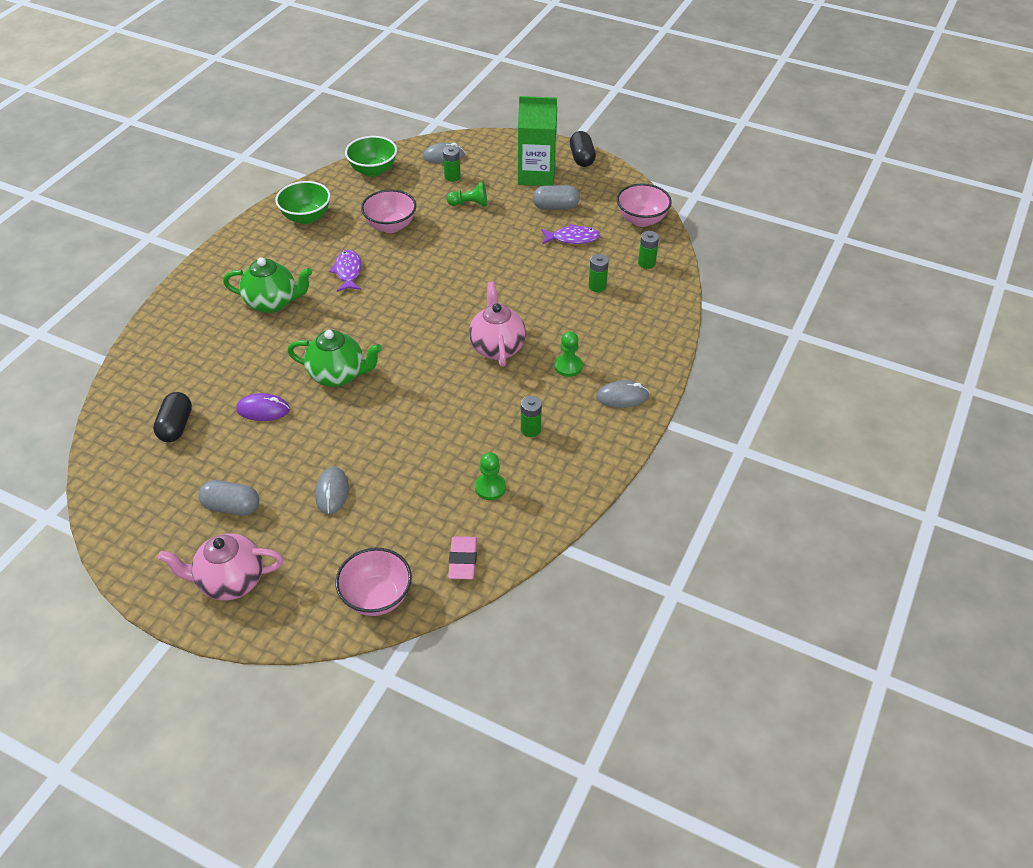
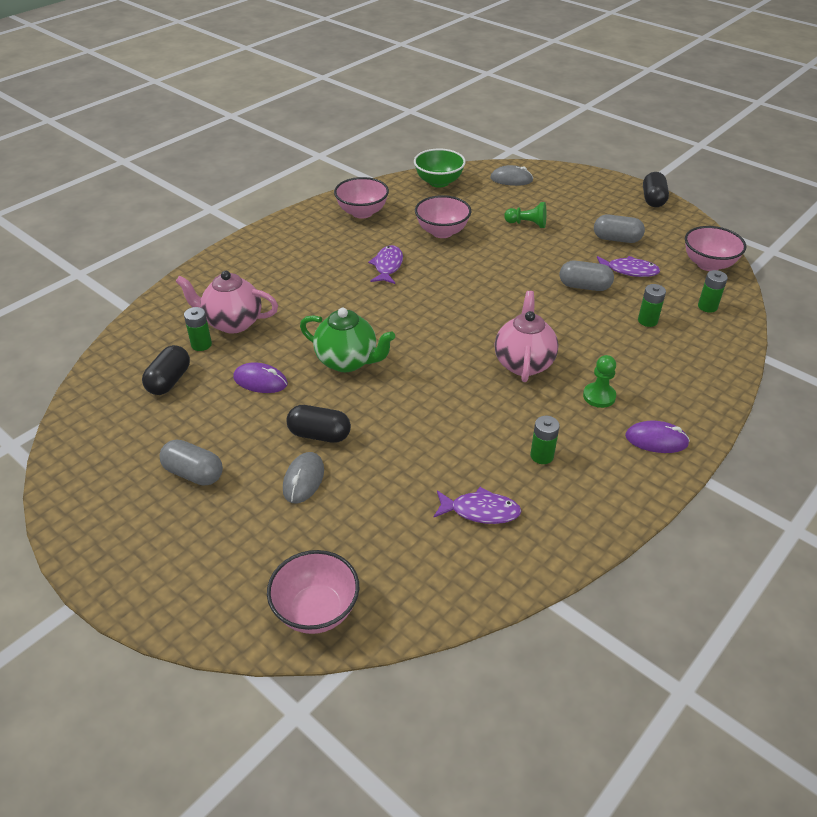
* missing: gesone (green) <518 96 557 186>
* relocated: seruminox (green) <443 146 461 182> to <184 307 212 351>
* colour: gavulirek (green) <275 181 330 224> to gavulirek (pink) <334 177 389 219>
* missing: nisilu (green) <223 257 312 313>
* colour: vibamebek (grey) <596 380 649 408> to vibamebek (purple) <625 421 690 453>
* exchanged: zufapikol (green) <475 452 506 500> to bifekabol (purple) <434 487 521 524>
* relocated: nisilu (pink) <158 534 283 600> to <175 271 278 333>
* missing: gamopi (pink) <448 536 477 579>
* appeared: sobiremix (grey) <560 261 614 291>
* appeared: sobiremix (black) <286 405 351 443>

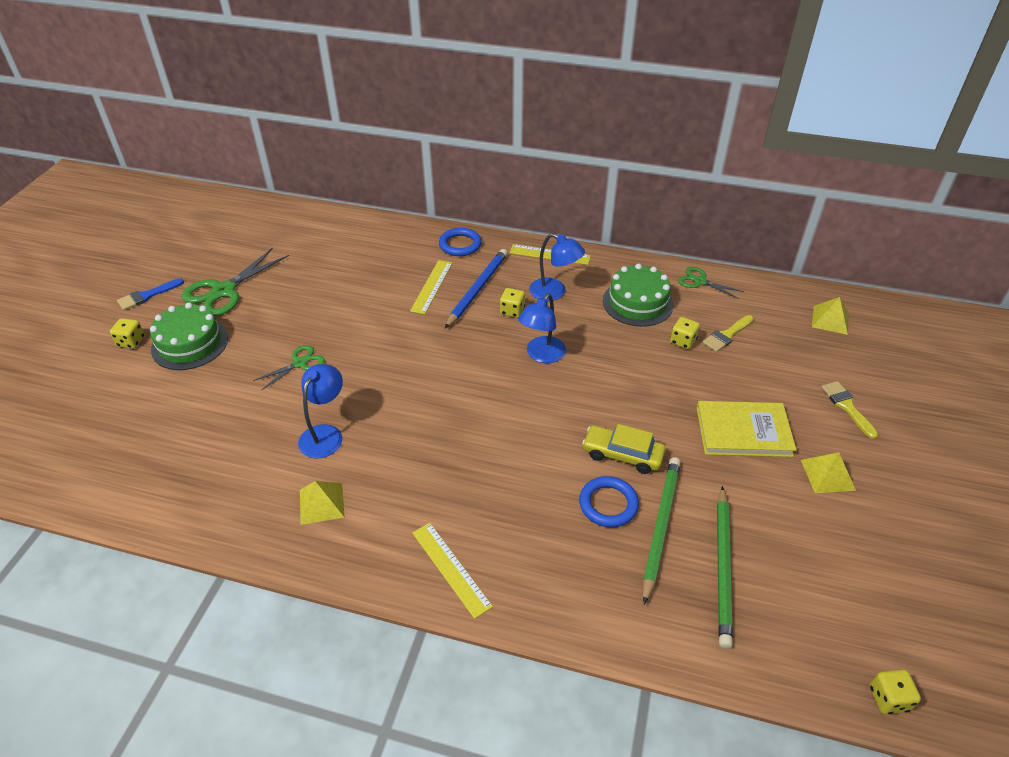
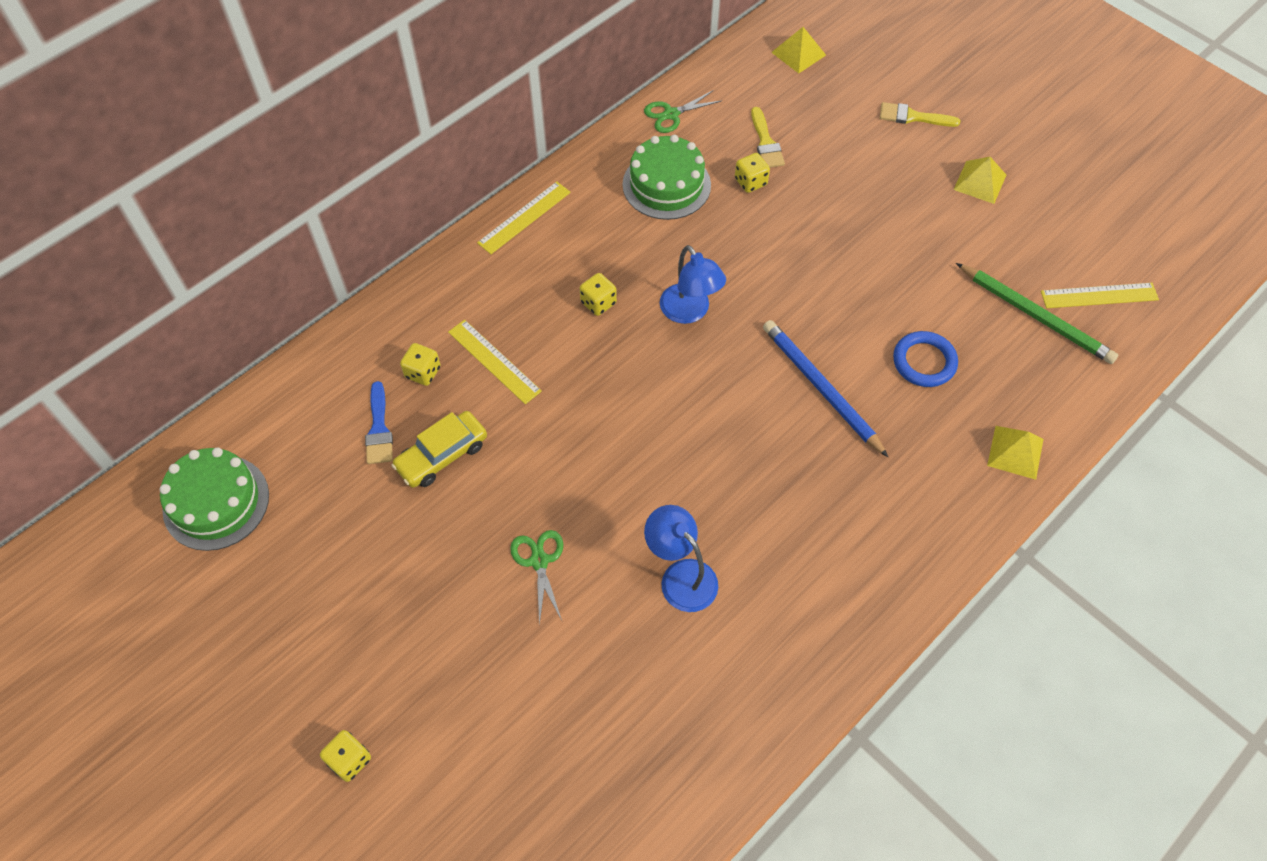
* missing: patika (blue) <439 228 482 256>
* missing: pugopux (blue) <529 233 585 301>
* missing: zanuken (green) <181 248 289 316>
* relocated: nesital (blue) <445 249 508 328> to <763 320 888 457>
* relocated: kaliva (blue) <117 278 184 310> to <365 381 393 464>
* relocated: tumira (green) <150 302 228 370> to <159 447 269 551>
* missing: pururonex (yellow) <697 401 797 457>
* relocated: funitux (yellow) <582 424 666 474> to <391 411 487 488>
* missing: nesital (green) <643 457 681 605>
* relocated: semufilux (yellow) <300 481 345 525> to <987 426 1044 480>
* relocated: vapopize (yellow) <412 523 493 619> to <1041 283 1159 308>
* relocated: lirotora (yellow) <870 669 921 714> to <400 343 440 386>

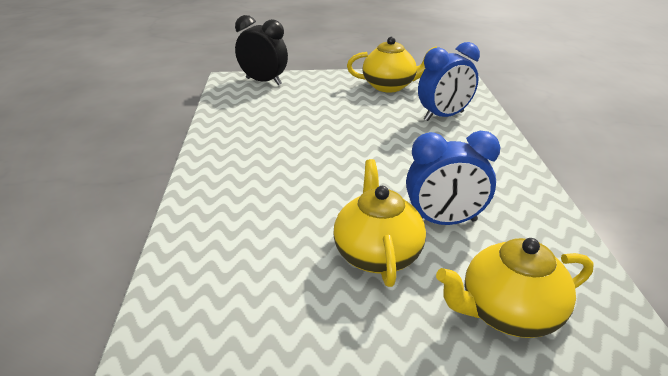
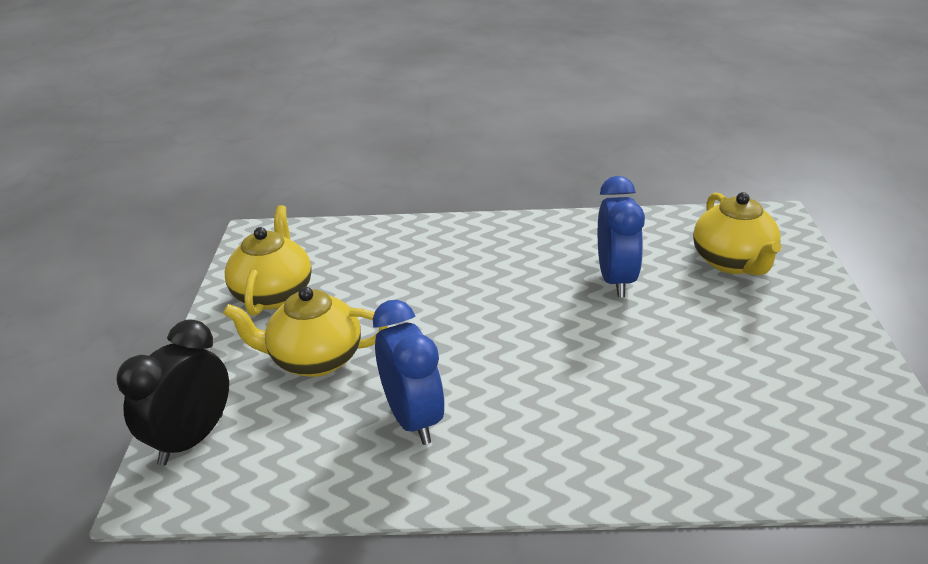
* relocated: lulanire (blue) <418 42 480 121> to <373 300 445 445>
* relocated: nisilu (yellow) <333 159 426 287> to <223 287 388 377>

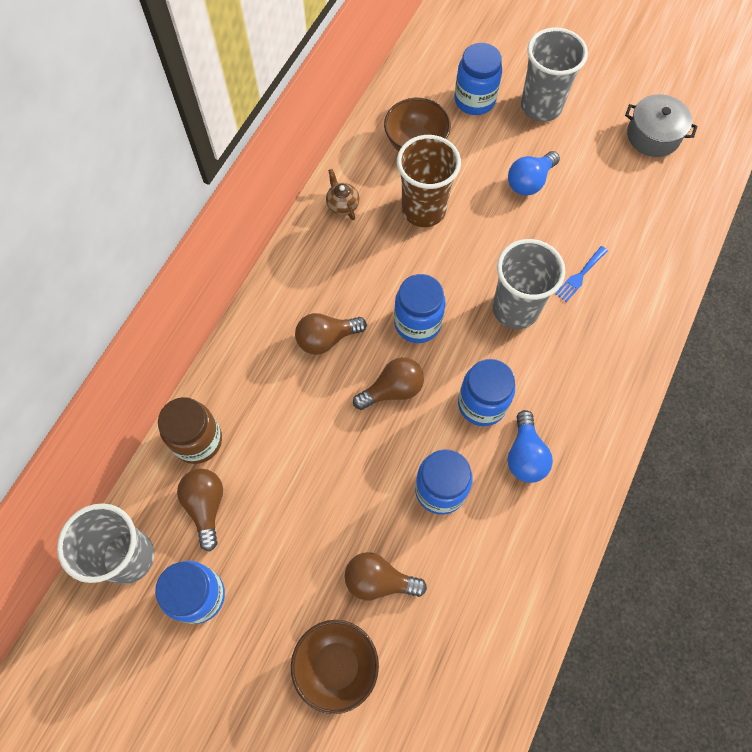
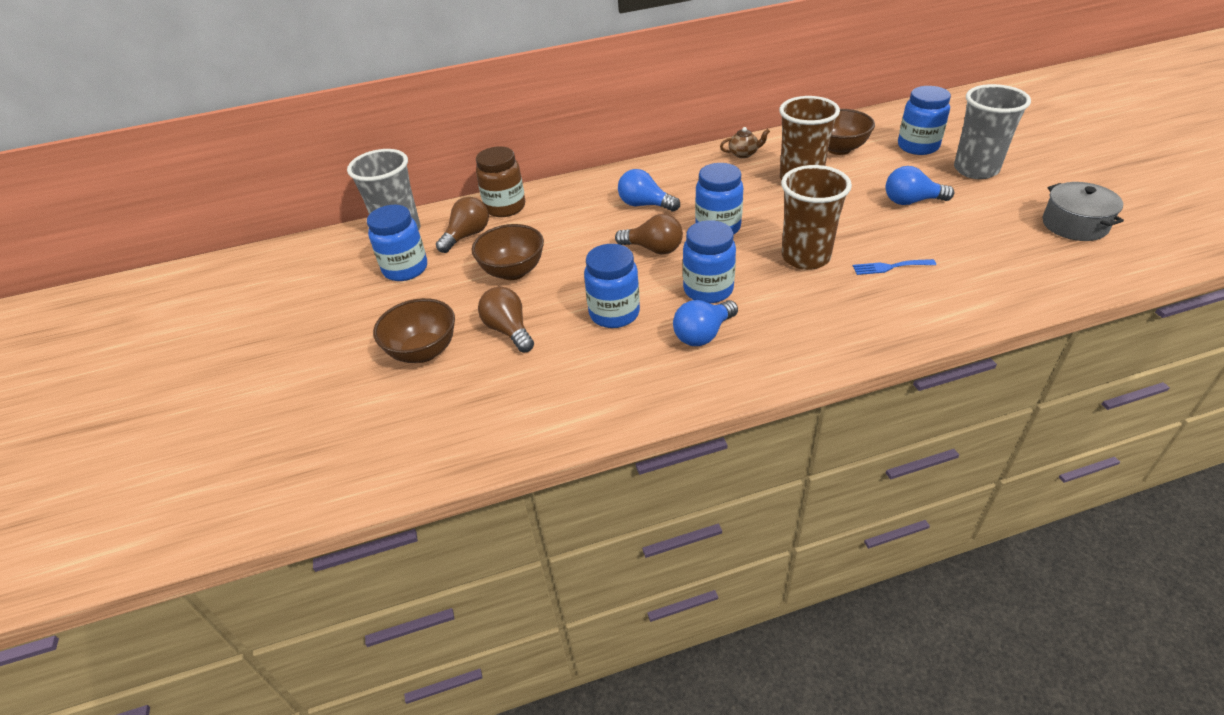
* spun: nisilu (brown) <326 169 360 220> = <720 127 770 158> 60 degrees clockwise
* colour: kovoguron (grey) <492 239 565 329> to kovoguron (brown) <781 165 852 270>
* colour: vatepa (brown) <295 313 367 355> to vatepa (blue) <618 169 680 211>
* appeared: gavulirek (brown) <472 224 544 280>

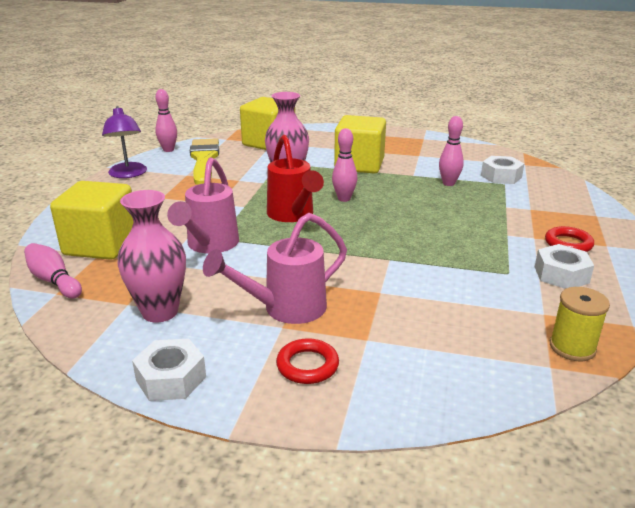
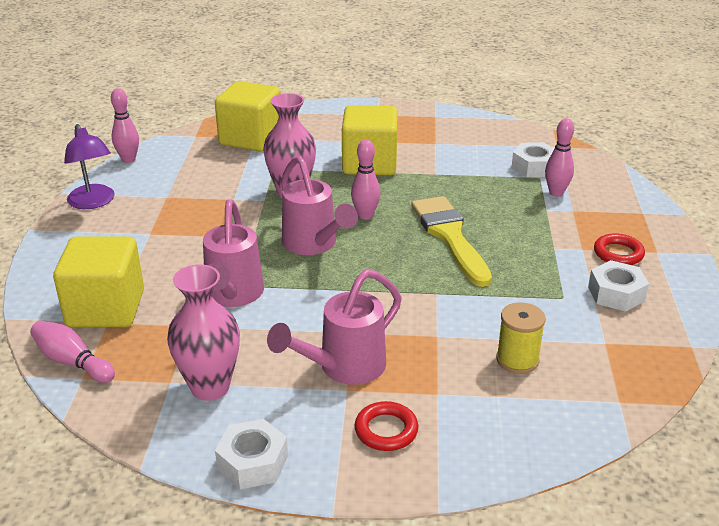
* relocated: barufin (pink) <439 116 464 186> to <545 119 574 197>
* colour: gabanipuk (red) <267 135 324 222> to gabanipuk (pink) <281 156 358 255>
* relocated: kaliva (yellow) <190 138 219 185> to <411 196 492 287>
* relocated: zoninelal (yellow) <550 287 610 361> to <496 302 546 374>

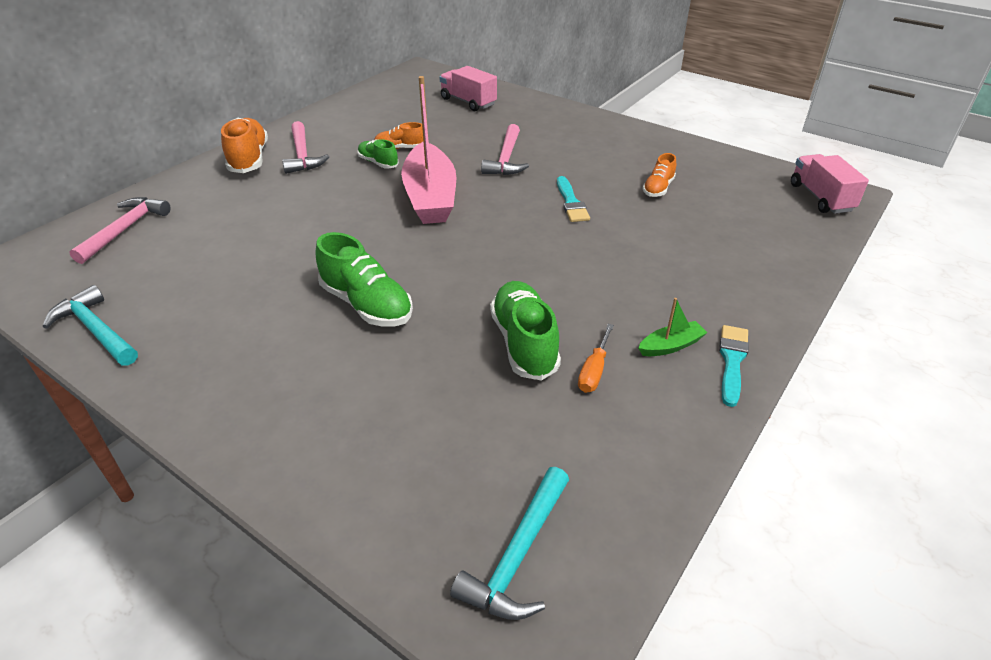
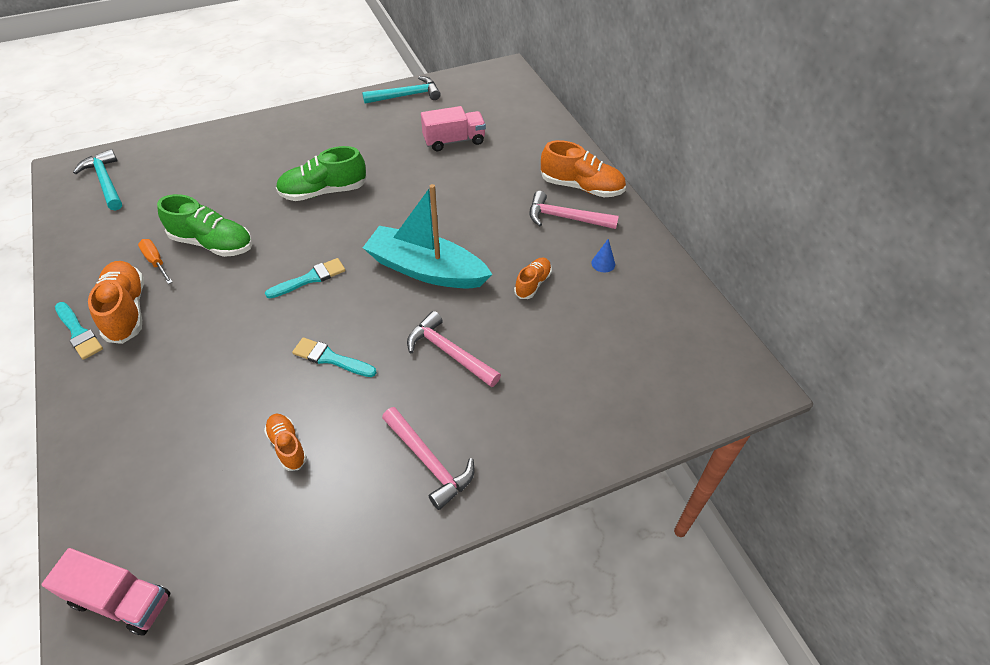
* relocated: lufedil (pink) <439 66 497 111> to <421 106 486 151>
* colour: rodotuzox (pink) <401 76 456 224> to rodotuzox (turquoise) <363 184 493 289>
* missing: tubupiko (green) <357 139 399 169>
* relocated: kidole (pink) <69 197 171 264> to <382 407 474 510>
* exchanged: rodotuzox (green) <638 298 707 356> to tubupiko (orange) <88 261 144 344>
* appeared: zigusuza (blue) <591 239 615 273>
* appeared: kaliva (turquoise) <265 258 346 298>

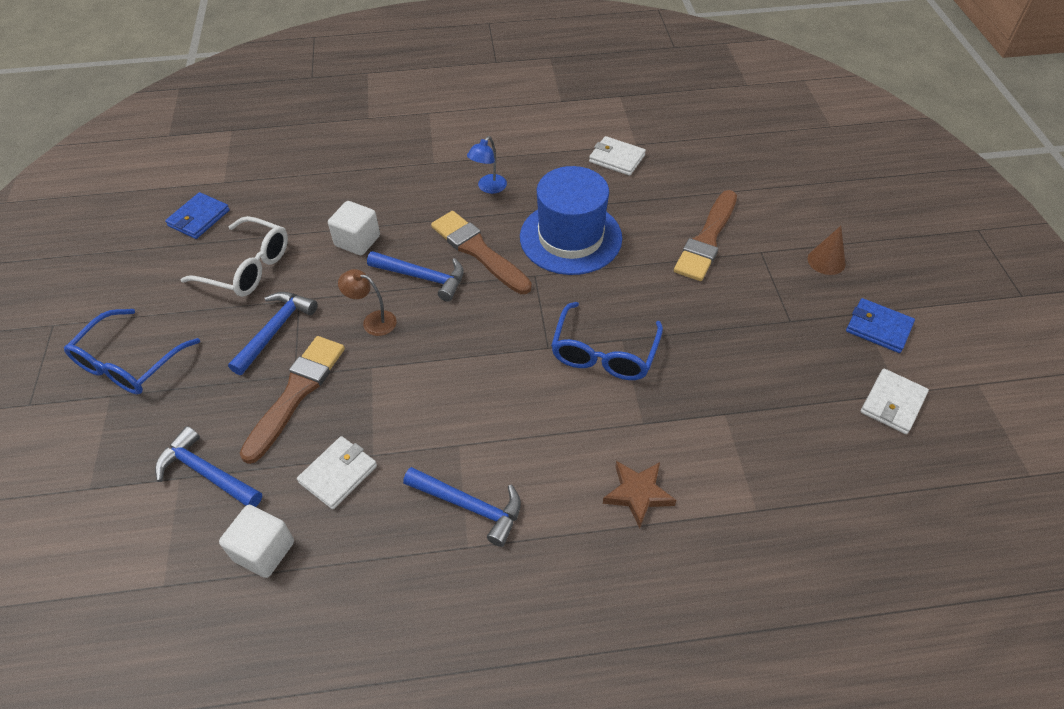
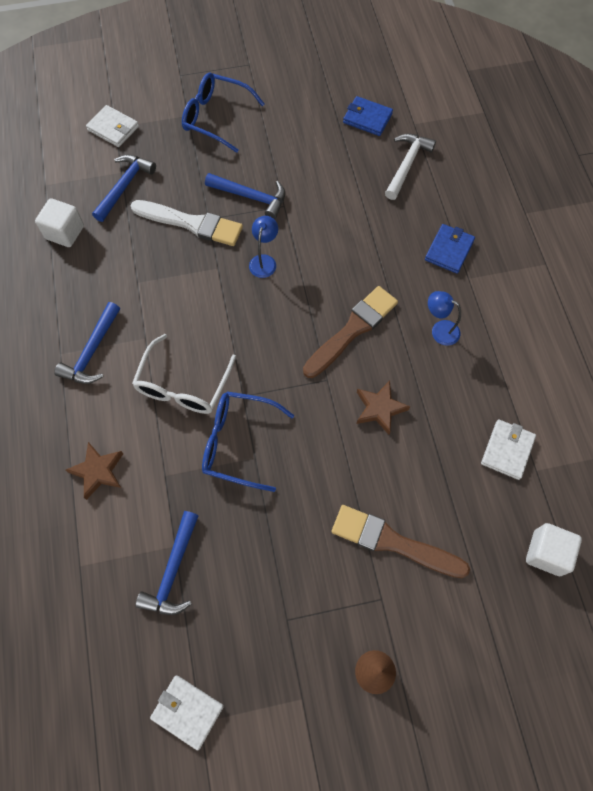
* exchanged: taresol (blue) <520 166 622 275> to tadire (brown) <356 381 410 435>
* relocated: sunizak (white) <328 201 380 255> to <526 523 582 576>
* relocated: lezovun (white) <180 216 288 297> to <132 334 236 414>
* relocated: kidole (blue) <367 251 464 302> to <135 511 198 615>
* colour: pugopux (brown) <338 269 397 336> to pugopux (blue) <249 216 278 278>
* relocated: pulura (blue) <846 298 915 353> to <425 224 475 274>
* colour: kaliva (brown) <240 336 345 464> to kaliva (white) <131 200 243 246>
* relocated: pulura (white) <297 436 377 509> to <86 105 139 147>
* appeared: kidole (white) <385 133 436 200>

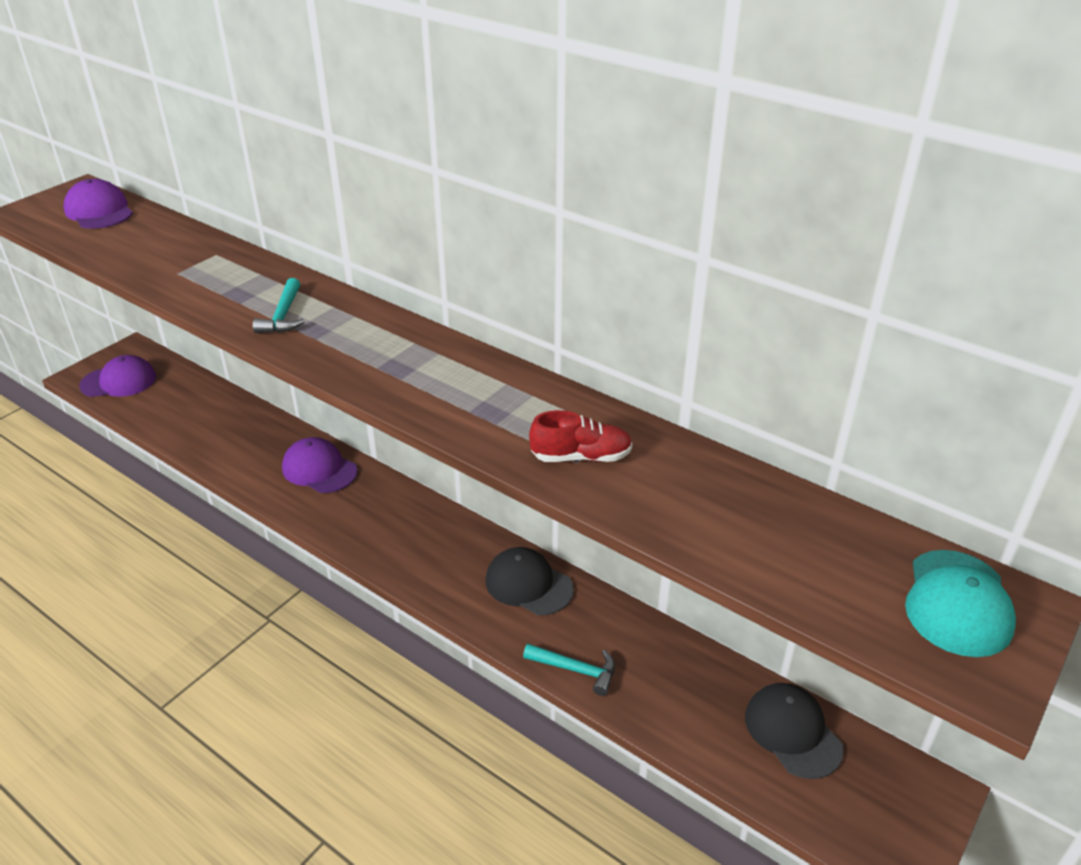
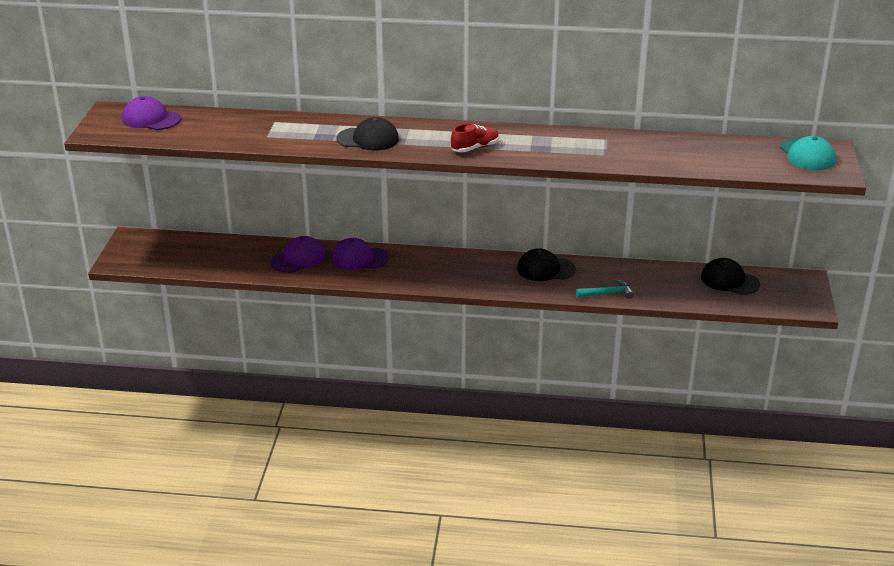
* exchanged: kidole (turquoise) <253 278 305 333> to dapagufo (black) <337 117 399 151>
* relocated: dapagufo (purple) <79 355 156 397> to <270 236 326 273>
* relocated: tubupiko (red) <529 410 632 462> to <451 124 499 152>

